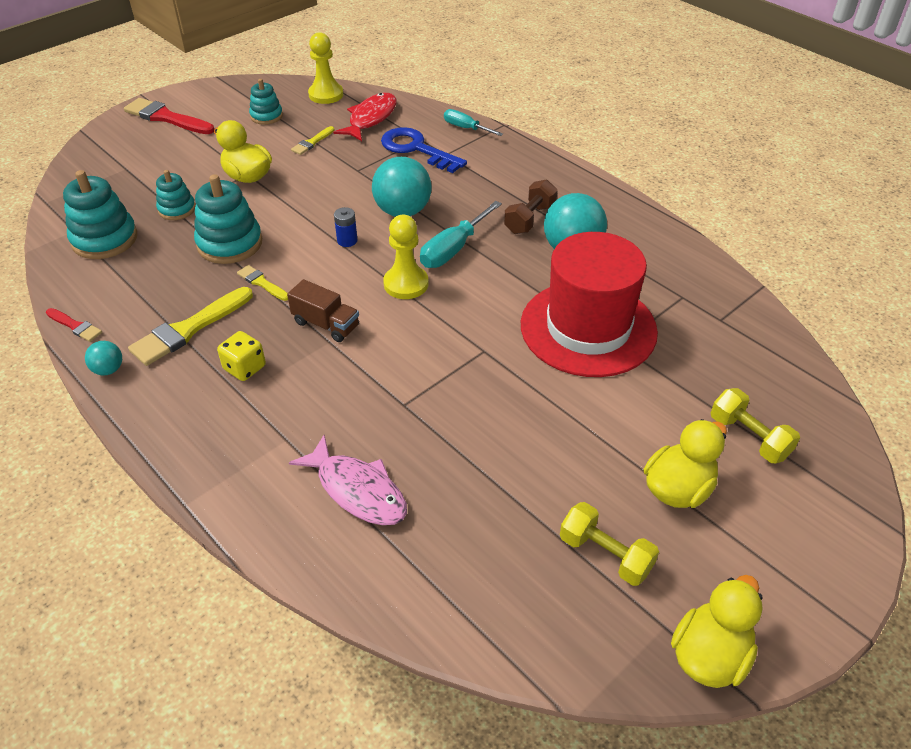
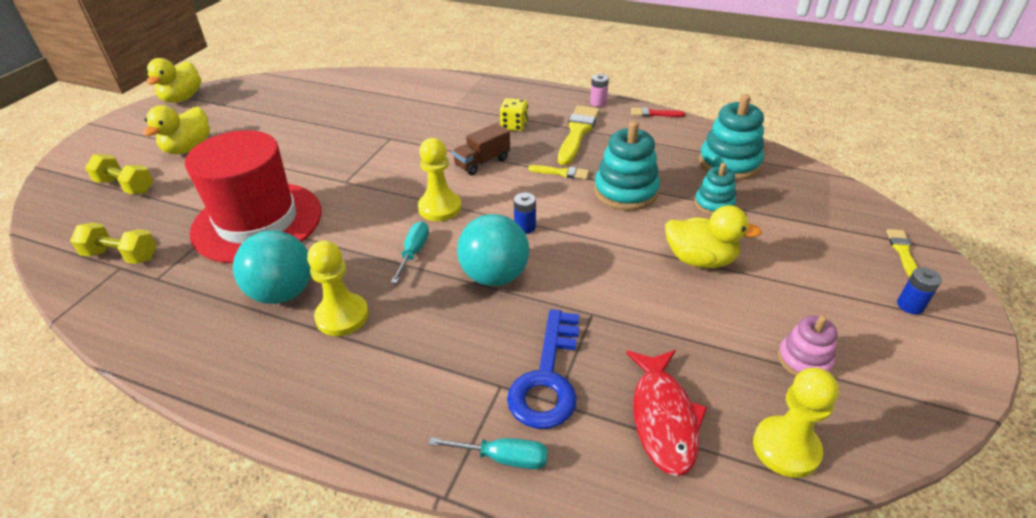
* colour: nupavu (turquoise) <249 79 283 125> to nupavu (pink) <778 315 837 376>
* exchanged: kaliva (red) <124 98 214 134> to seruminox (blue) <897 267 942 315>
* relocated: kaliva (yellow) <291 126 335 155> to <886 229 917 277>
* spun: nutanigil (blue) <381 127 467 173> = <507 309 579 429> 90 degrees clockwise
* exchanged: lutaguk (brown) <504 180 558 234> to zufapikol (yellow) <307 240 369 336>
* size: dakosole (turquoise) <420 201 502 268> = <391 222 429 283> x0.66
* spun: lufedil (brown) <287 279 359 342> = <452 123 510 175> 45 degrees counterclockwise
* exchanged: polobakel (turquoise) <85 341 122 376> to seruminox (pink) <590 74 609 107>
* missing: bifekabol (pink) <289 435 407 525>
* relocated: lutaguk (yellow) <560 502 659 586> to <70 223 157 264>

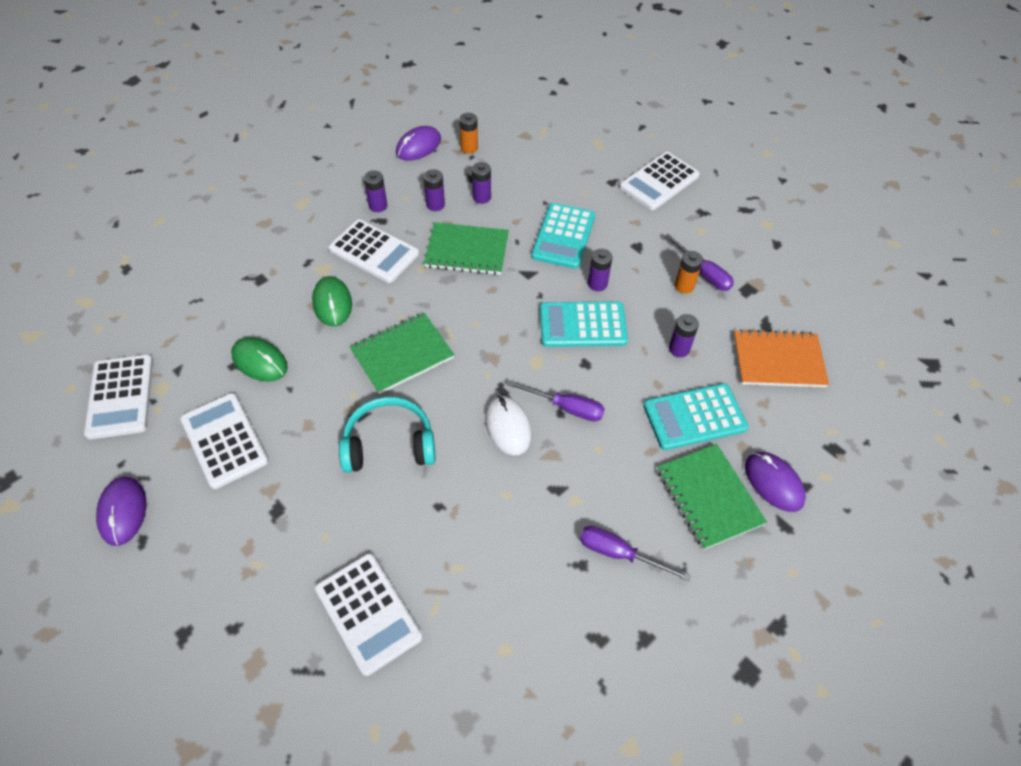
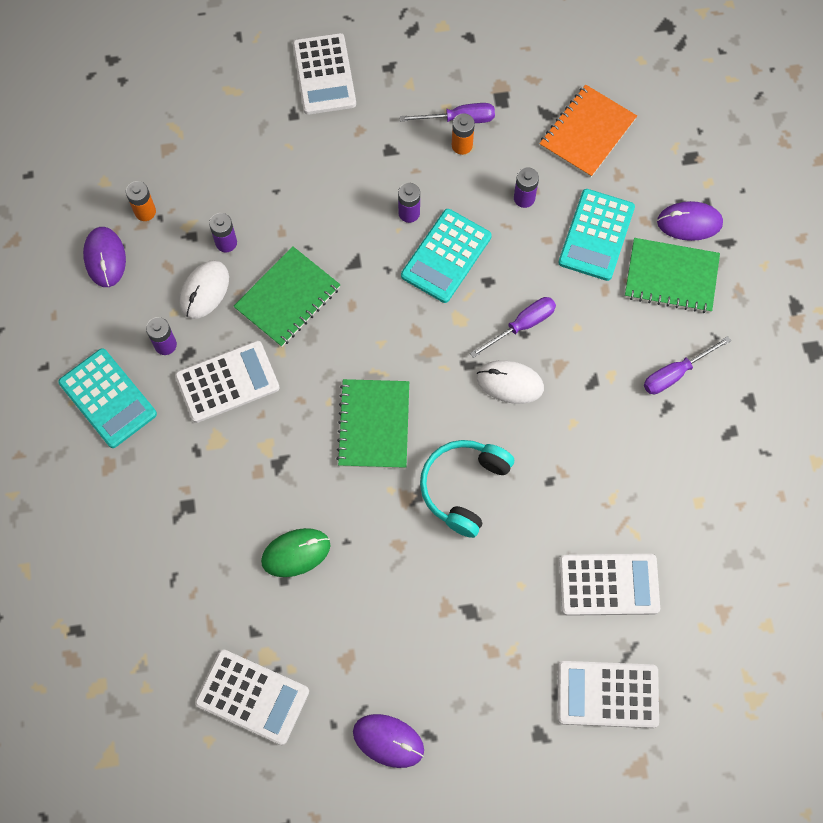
* exchanged: seruminox (purple) <424 169 445 211> to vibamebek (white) <180 260 229 319>
* relocated: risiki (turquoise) <531 203 595 269> to <58 348 157 448>
* missing: vibamebek (green) <312 276 352 326>
* relocated: risiki (white) <180 393 268 489> to <558 661 659 728>

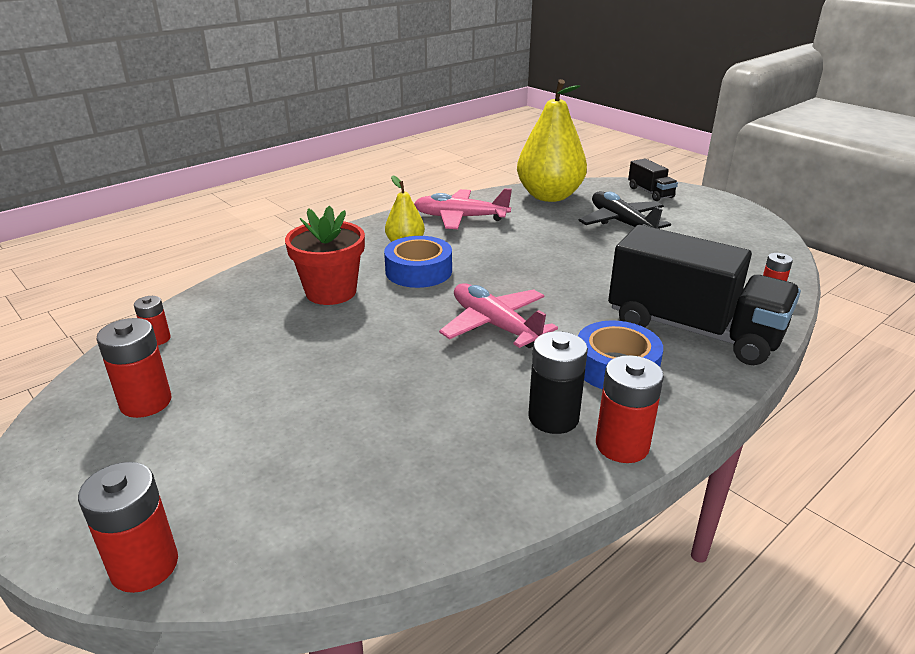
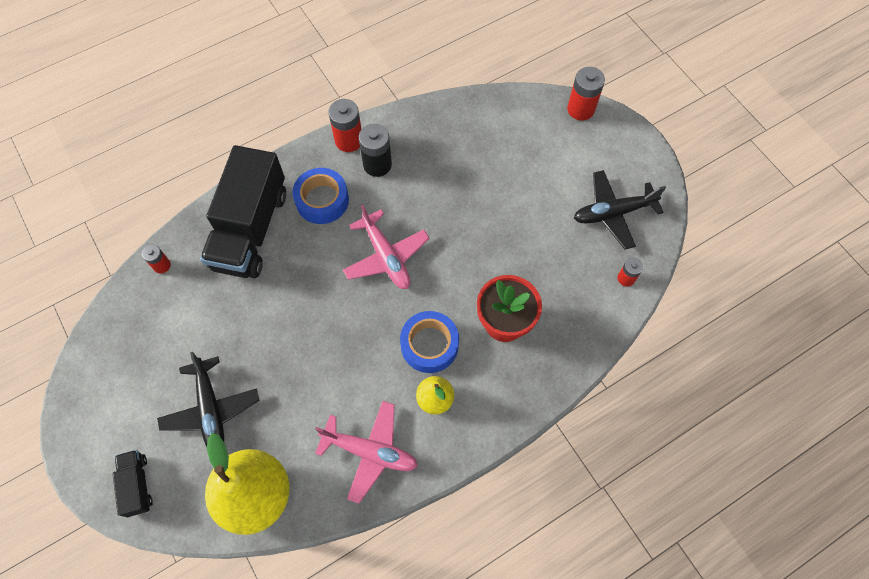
* spun: lufedil (black) <608 225 801 365> = <200 145 286 278> 120 degrees counterclockwise
* exchanged: seruminox (red) <96 318 171 418> to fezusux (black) <574 170 666 250>

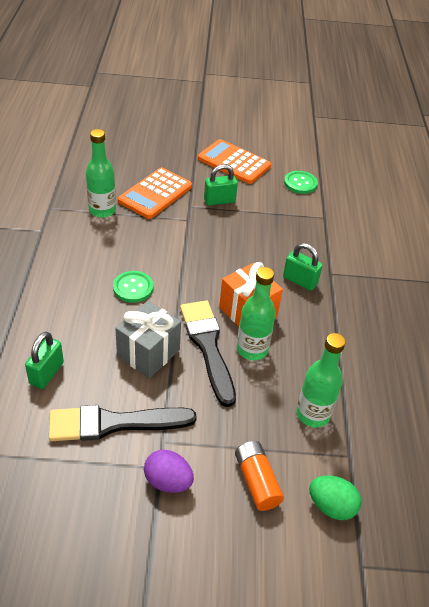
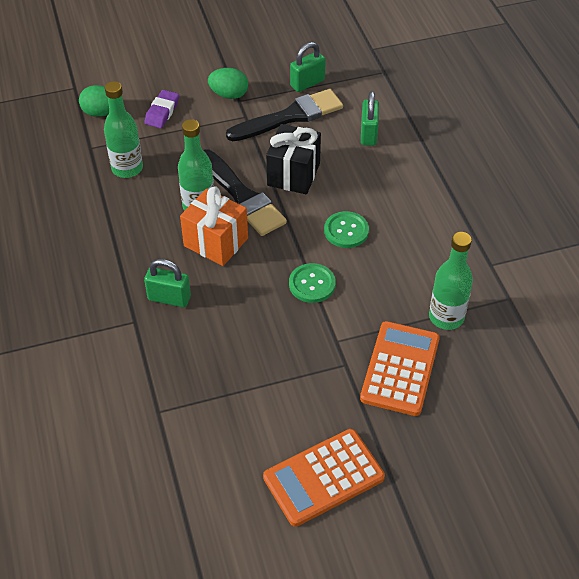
* spun: risiki (orange) <198 139 271 184> = <263 429 385 527> 135 degrees clockwise
* relocated: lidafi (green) <204 164 238 205> to <290 42 326 92>
* relocated: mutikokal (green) <284 171 318 194> to <289 263 336 303>
* colour: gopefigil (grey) <115 301 181 378> to gopefigil (black) <266 124 321 194>
* exchanged: seruminox (orange) <235 441 284 511> to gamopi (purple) <144 90 179 128>
* colour: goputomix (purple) <144 450 194 493> to goputomix (green) <208 68 248 99>

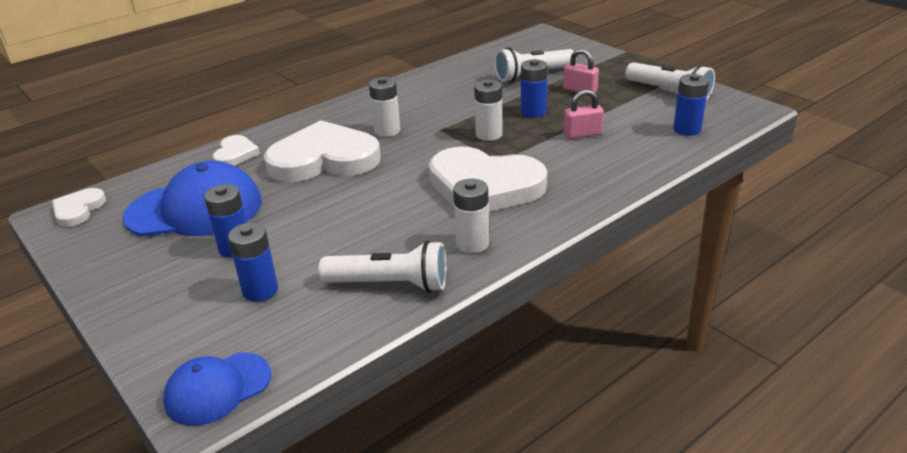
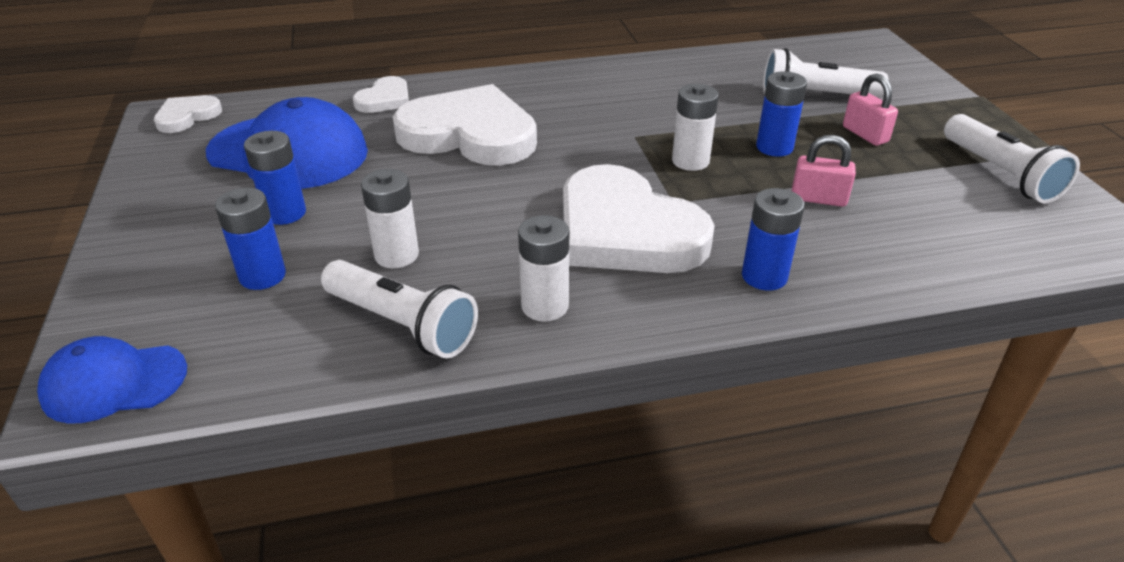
* relocated: seruminox (blue) <673 74 709 136> to <742 188 805 290>
* relocated: seruminox (white) <369 77 400 137> to <361 169 419 268>

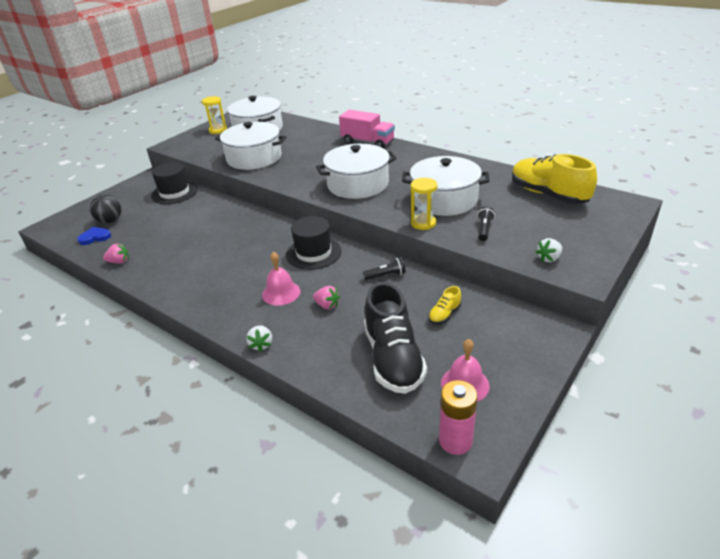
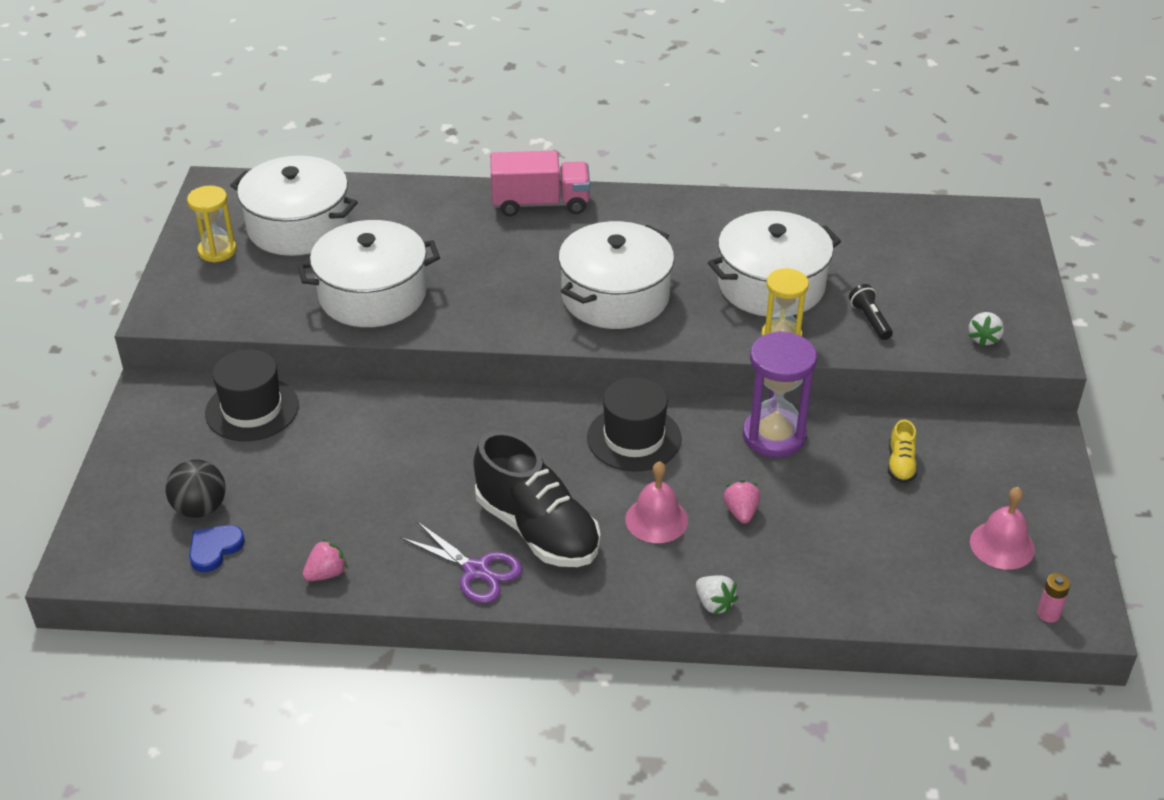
* missing: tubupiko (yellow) <512 154 597 204>
* exchanged: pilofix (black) <363 257 406 280> to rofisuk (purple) <743 331 817 458>
* relocated: tubupiko (black) <364 282 427 394> to <474 431 601 567>
* spun: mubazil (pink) <313 286 340 309> = <723 480 760 524> 90 degrees counterclockwise
* size: seruminox (pink) <439 380 478 455> = <1037 573 1070 623> x0.54
* appeared: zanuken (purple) <400 522 523 603>

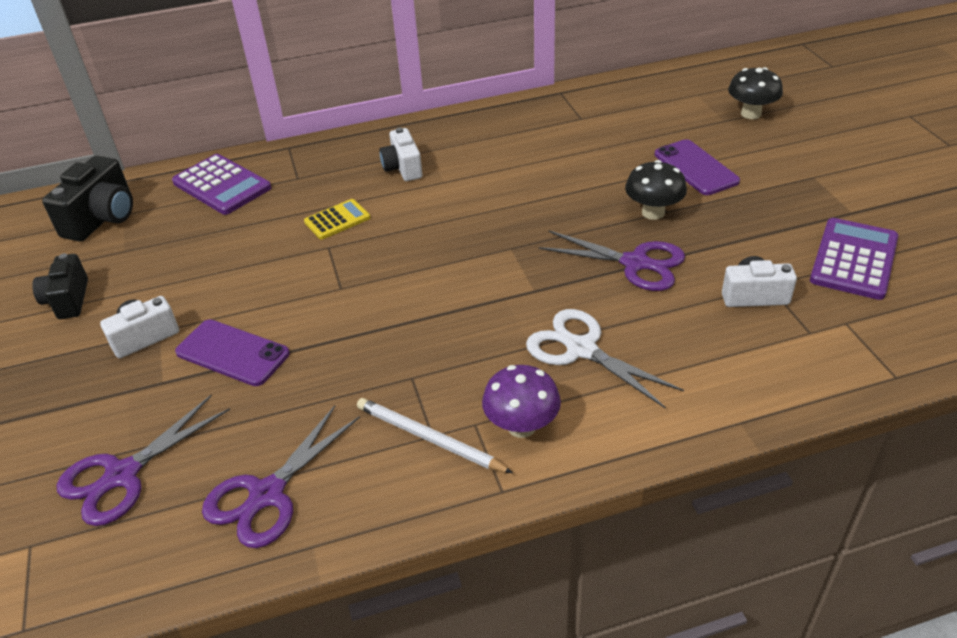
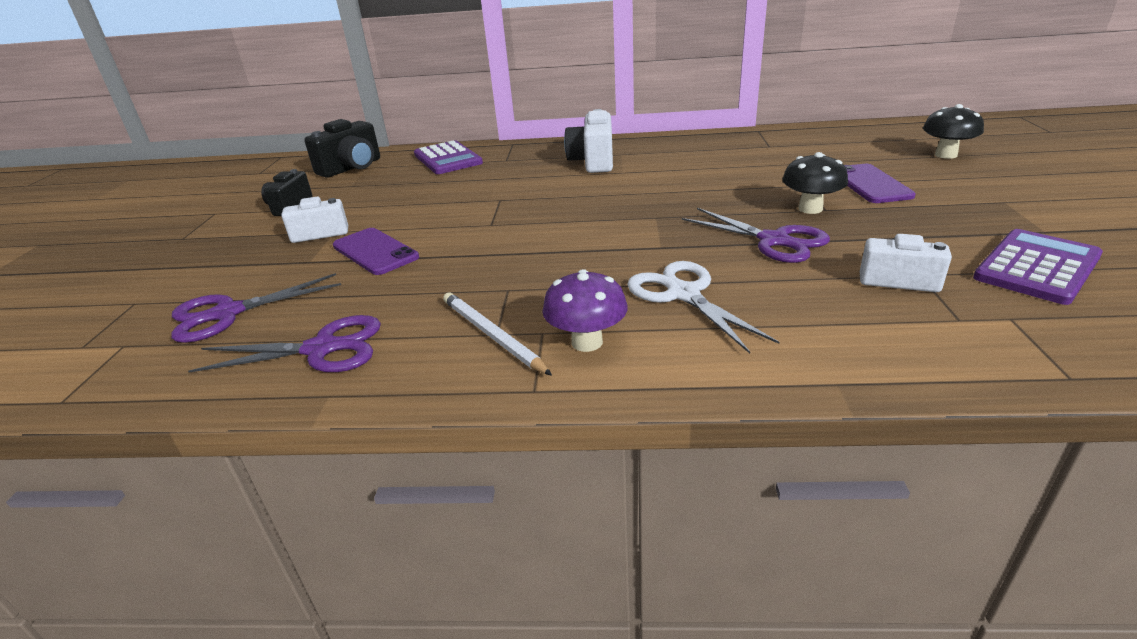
* size: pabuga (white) <379 127 422 181> = <564 109 613 173> x1.51
* missing: risiki (yellow) <304 199 370 240>
* spun: zanuken (purple) <202 405 360 548> = <188 315 381 373> 150 degrees counterclockwise

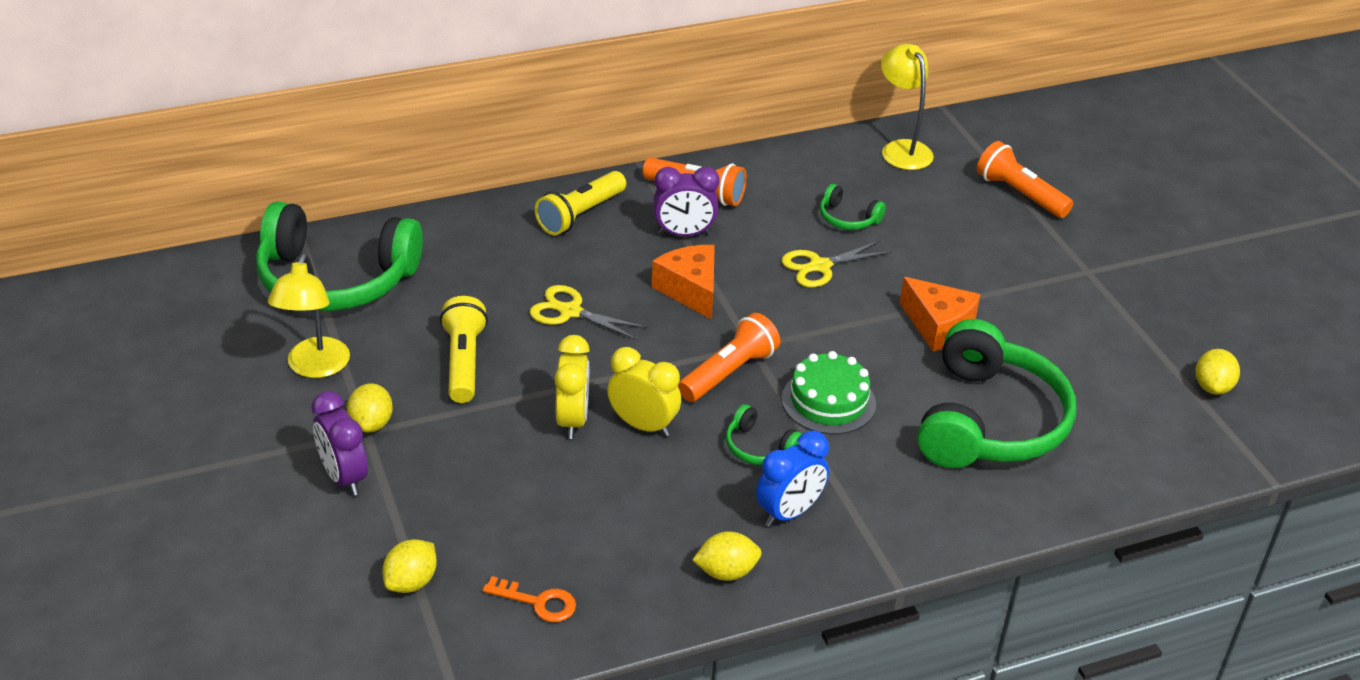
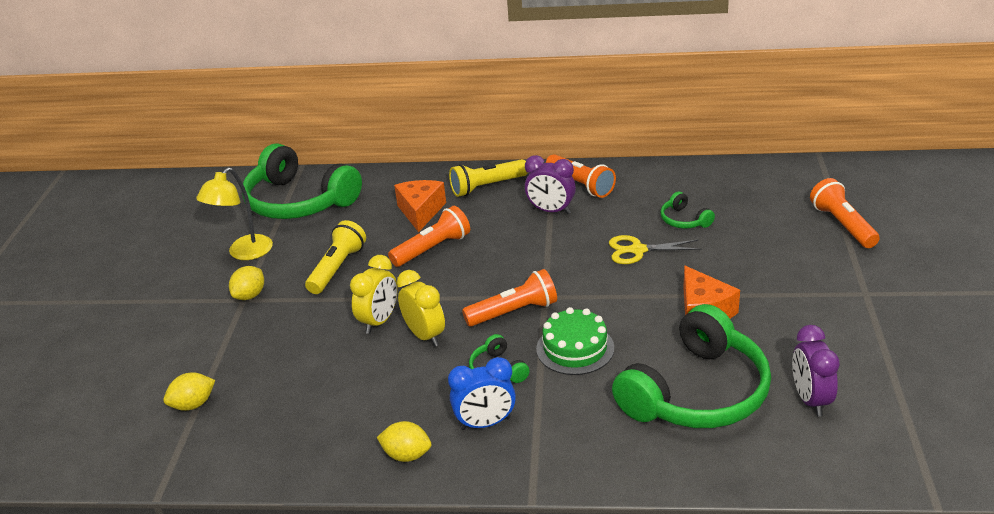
* missing: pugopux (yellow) <881 44 934 170>
* relocated: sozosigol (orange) <652 245 715 320> to <394 180 446 232>
* exchanged: zanuken (yellow) <530 285 648 340> to pilofix (orange) <388 206 470 267>
* missing: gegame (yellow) <1195 349 1240 395>
* relocated: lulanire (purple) <311 391 368 496> to <792 325 840 416>
* missing: nutanigil (orange) <483 576 576 622>

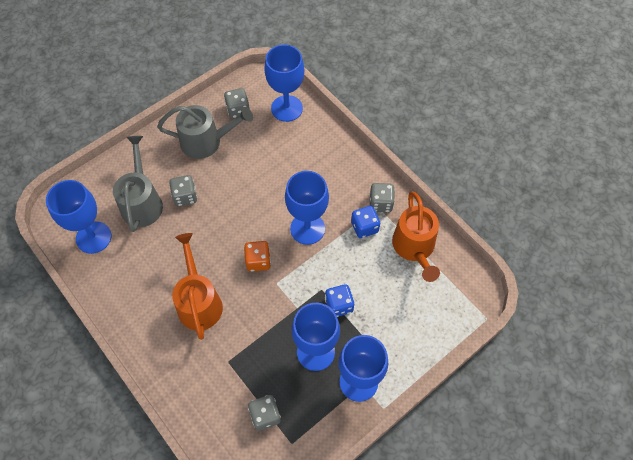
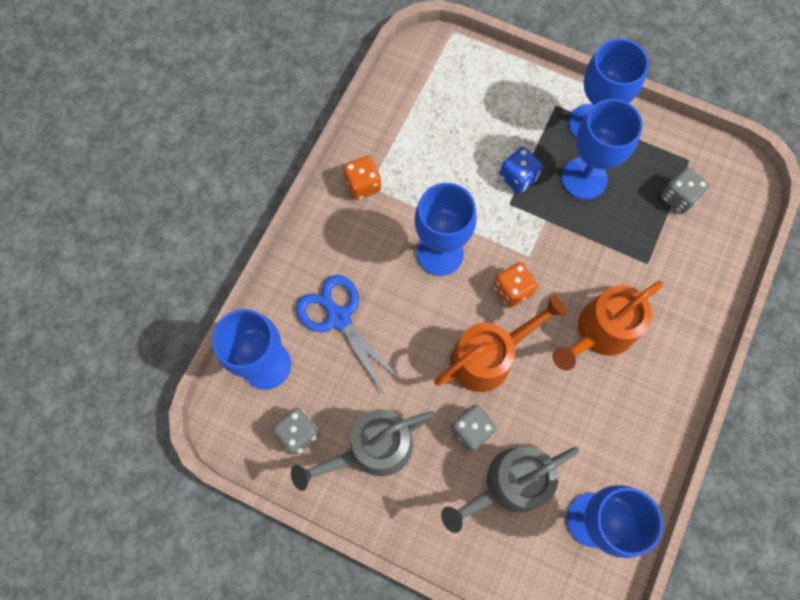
* spun: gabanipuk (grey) <157 105 253 159> = <291 409 435 491> 90 degrees counterclockwise
* colour: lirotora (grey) <369 183 395 212> to lirotora (orange) <343 156 381 200>
* relocated: gabanipuk (orange) <392 191 440 282> to <434 295 567 392>
* missing: lirotora (blue) <351 206 380 238>
* appeared: zanuken (blue) <296 275 402 393>

